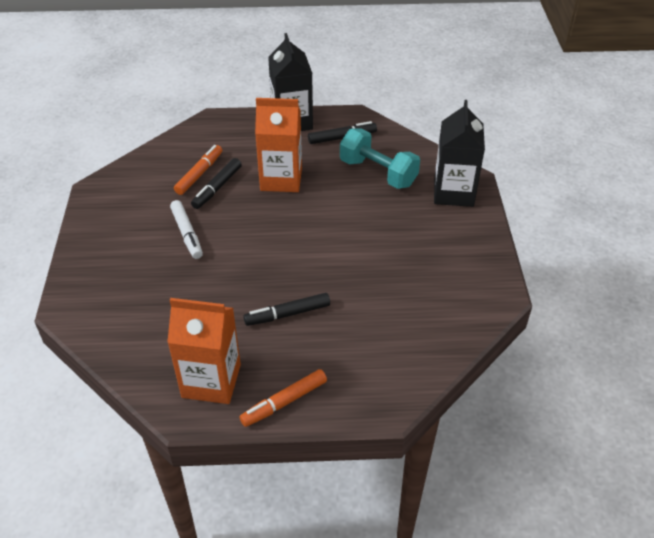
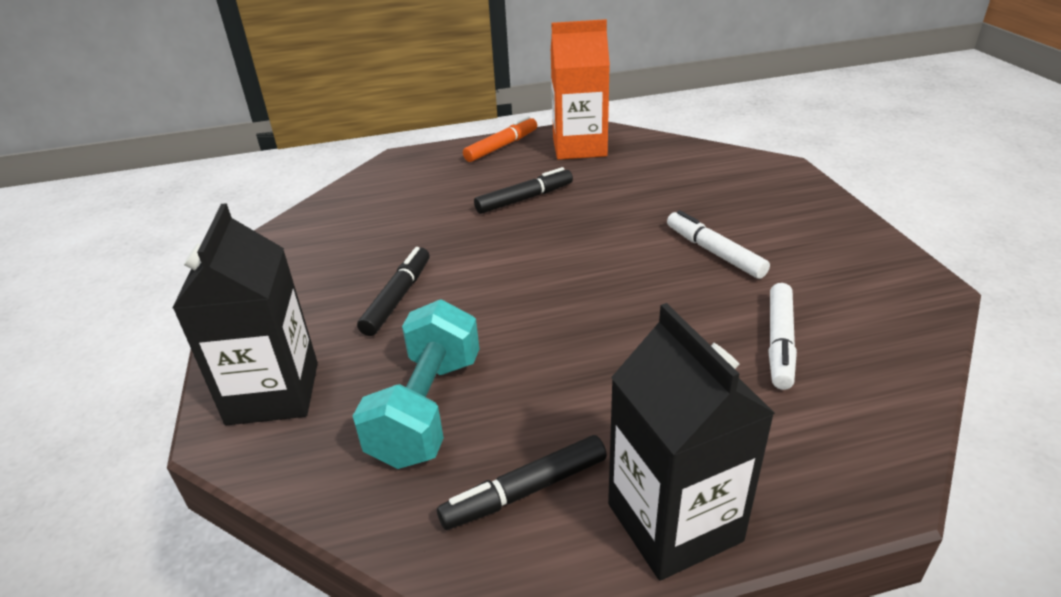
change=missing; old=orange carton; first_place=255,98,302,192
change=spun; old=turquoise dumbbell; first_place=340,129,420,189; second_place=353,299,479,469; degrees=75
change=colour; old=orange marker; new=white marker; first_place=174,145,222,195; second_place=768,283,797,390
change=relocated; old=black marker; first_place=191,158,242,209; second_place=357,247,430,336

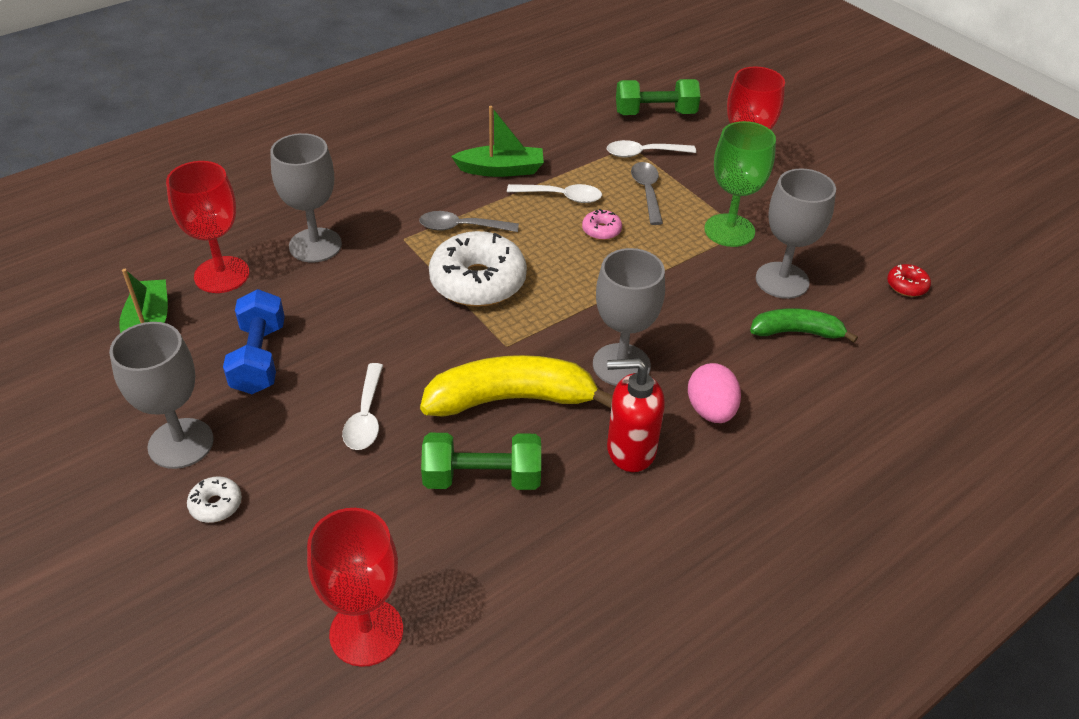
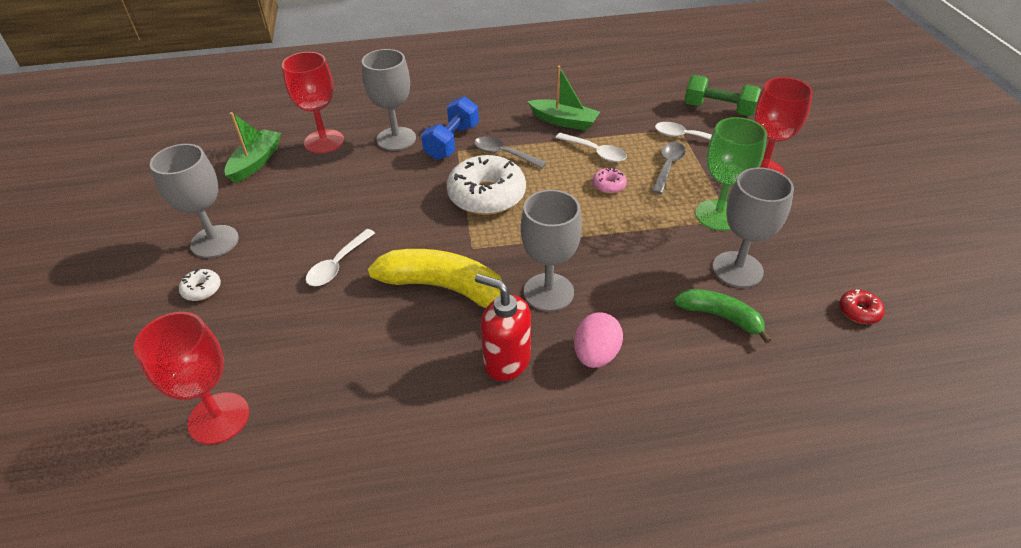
change=relocated; old=blue dumbbell; first_place=223,289,285,394; second_place=421,96,479,160
change=missing; old=green dumbbell; first_place=421,433,541,490

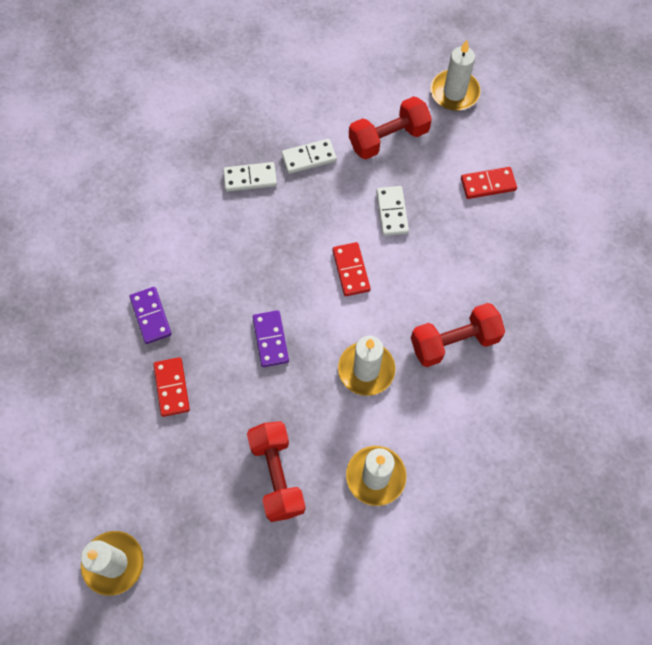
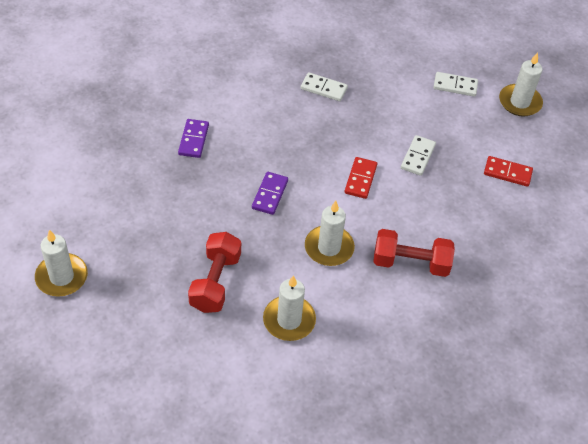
change=missing; old=red dumbbell; first_place=349,96,432,159
change=relocated; old=white domino; first_place=281,139,337,174; second_place=433,72,478,97
change=missing; old=red domino; first_place=153,357,190,417

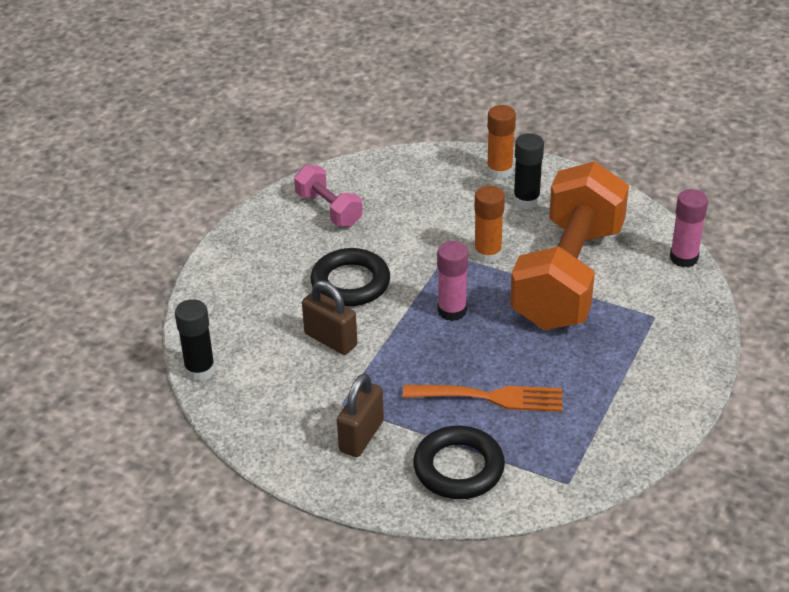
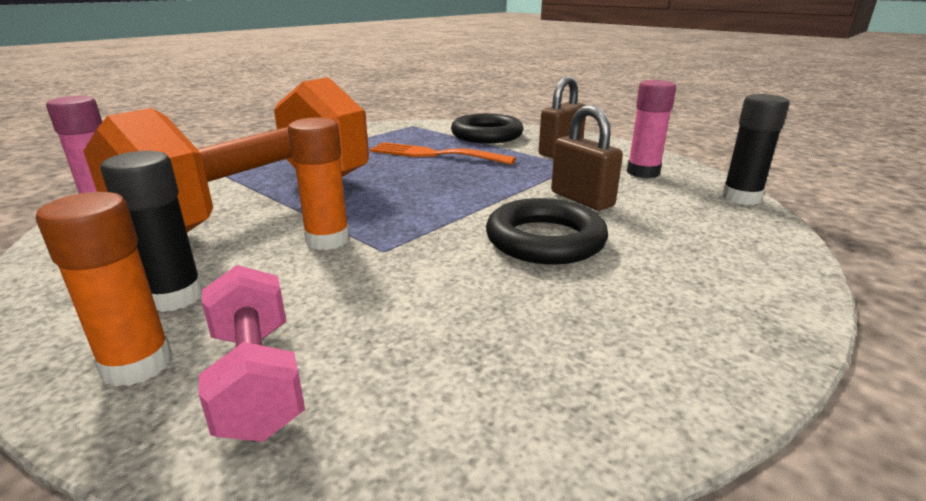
change=relocated; old=pink dumbbell; first_place=294,165,363,227; second_place=199,265,305,442
change=relocated; old=pink glue stick; first_place=437,241,468,321; second_place=627,80,676,178

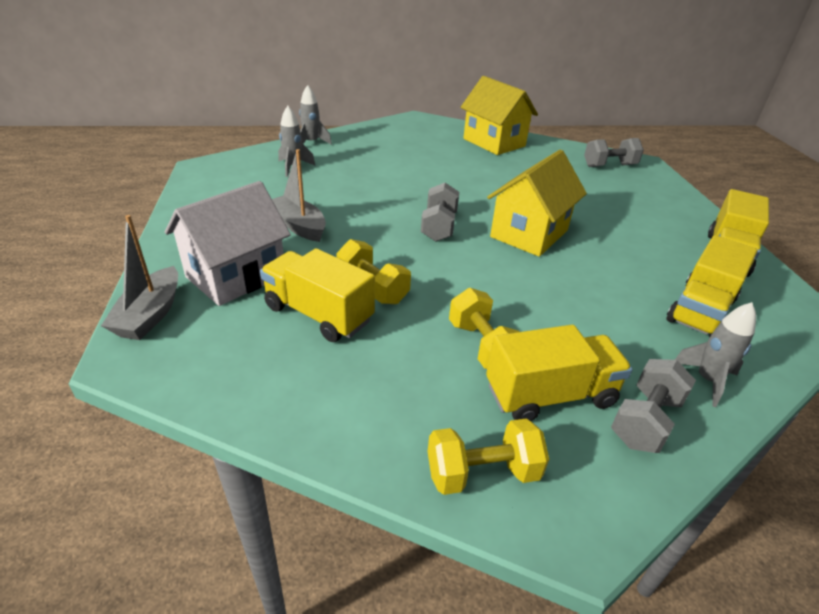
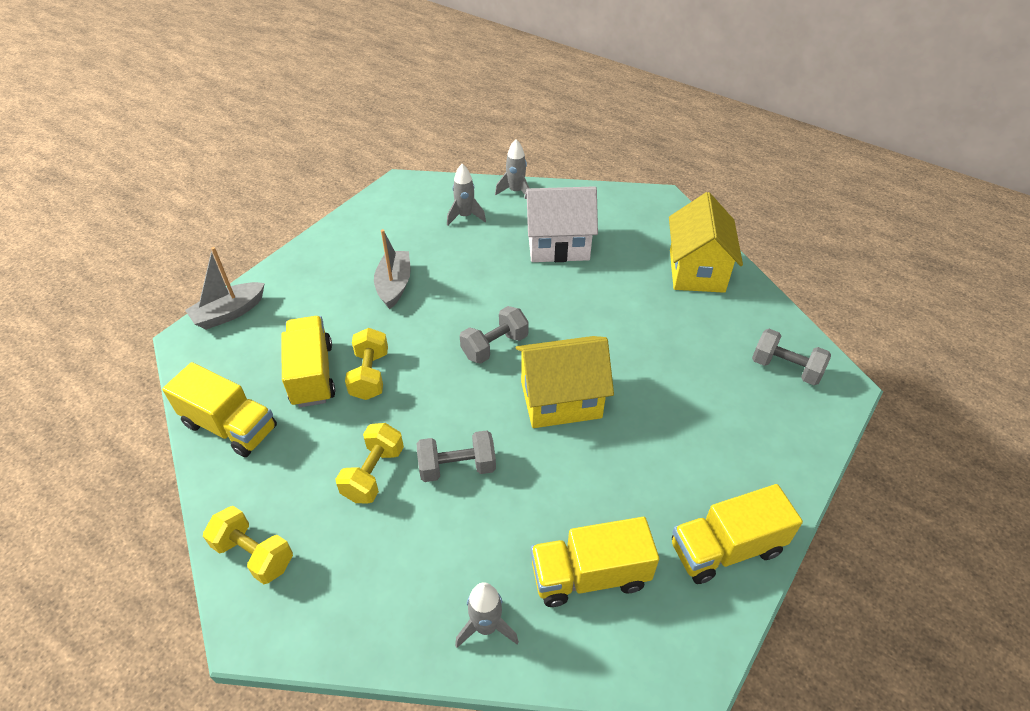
change=relocated; old=white house; first_place=165,181,291,306; second_place=524,186,598,262
change=relocated; old=yellow truck; first_place=486,325,633,421; second_place=162,362,277,457
change=relocated; old=grey dumbbell; first_place=611,359,696,453; second_place=417,430,496,482

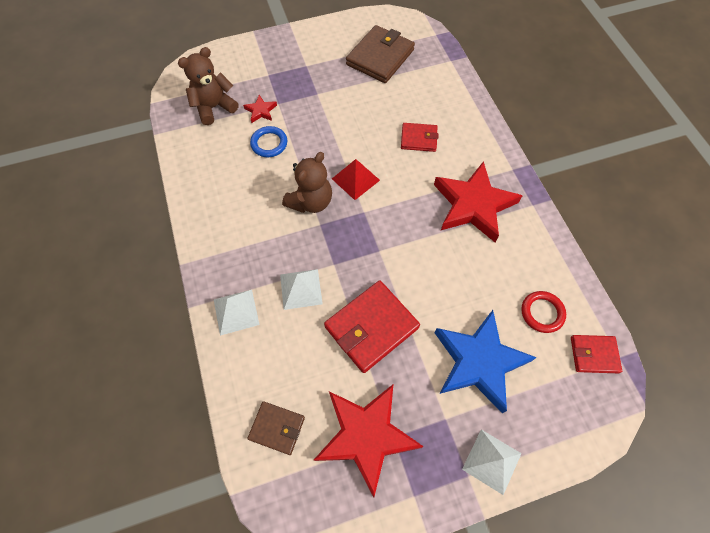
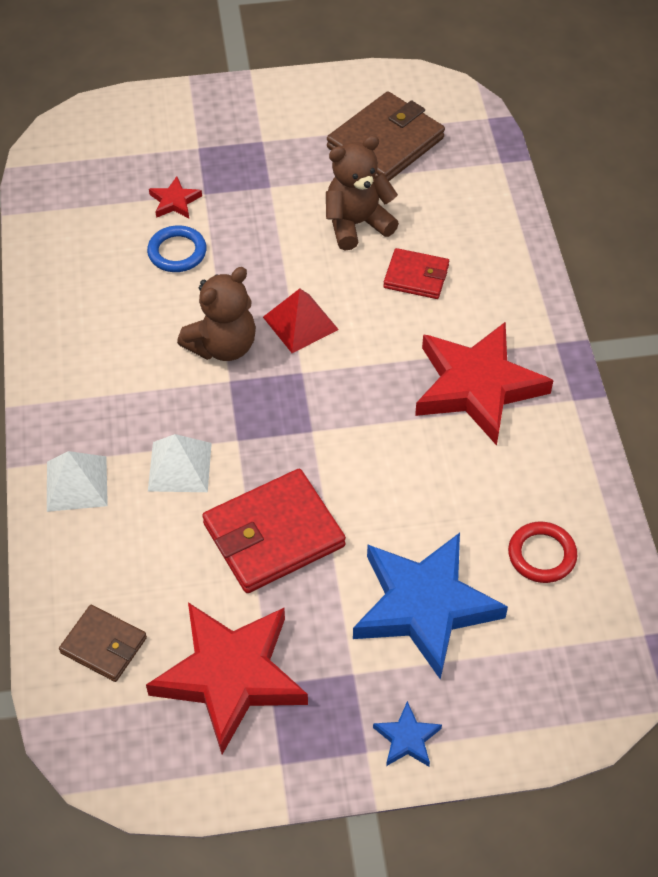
change=relocated; old=brown teddy bear; first_place=178,47,238,125; second_place=326,135,399,250
change=missing; old=red wallet; first_place=571,335,622,373
change=exchanged; old=white pyramid; new=blue star; first_place=462,429,522,495; second_place=373,701,442,767

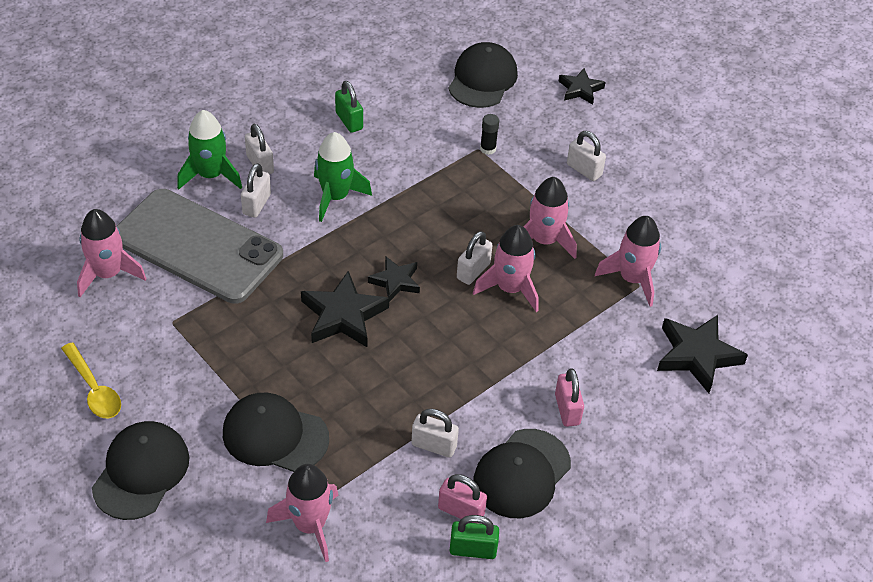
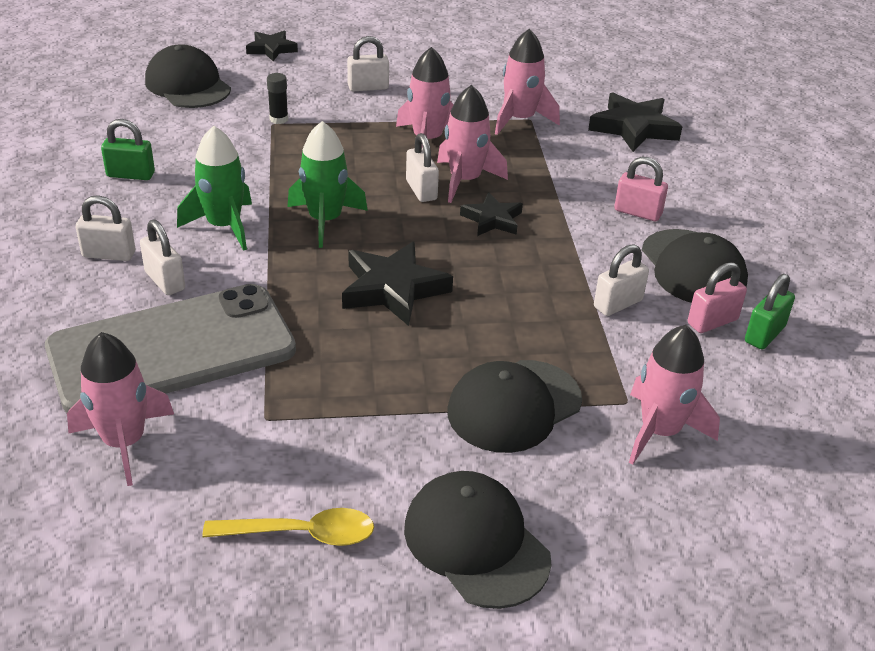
change=relocated; old=green rocket; first_place=177,110,242,189; second_place=287,121,368,248
change=relocated; old=black star; first_place=368,256,420,302; second_place=460,192,523,236

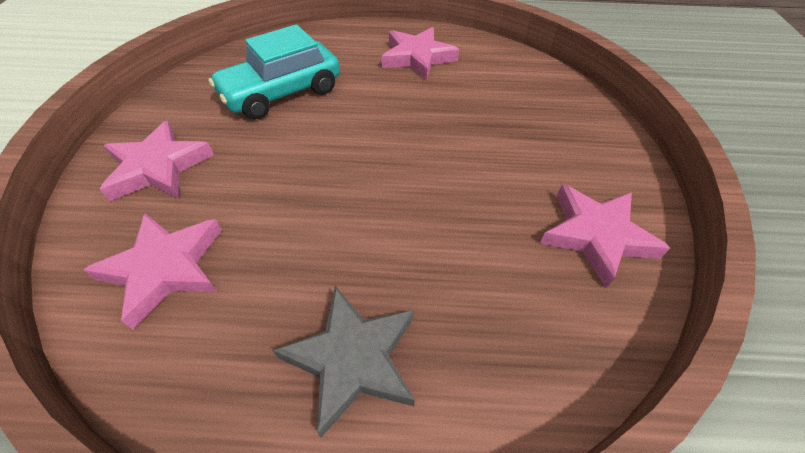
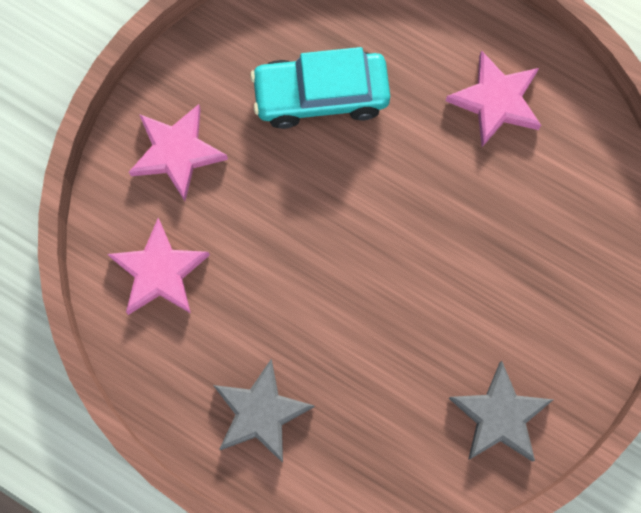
change=colour; old=pink star; new=grey star; first_place=540,184,670,288; second_place=449,361,554,462

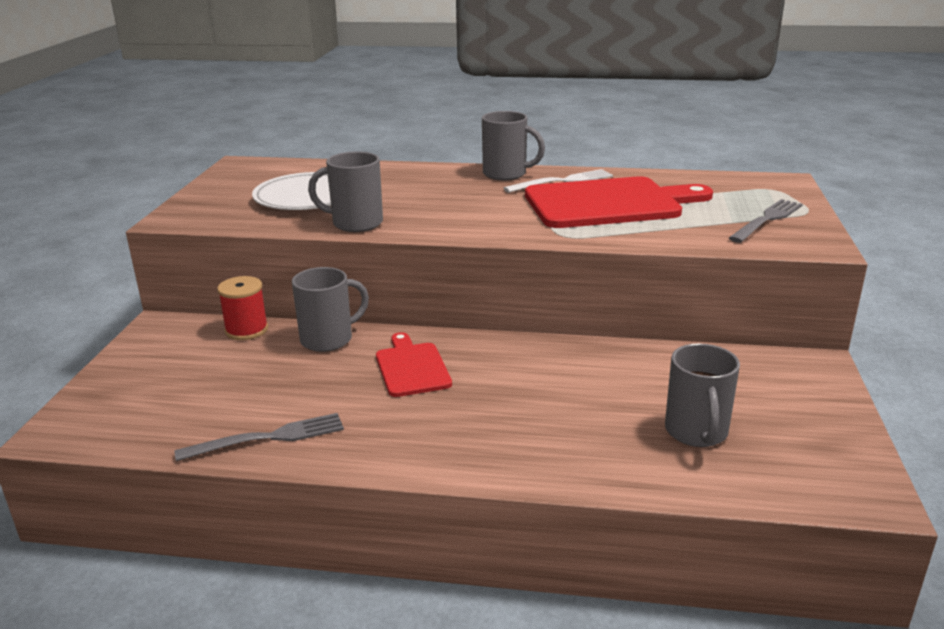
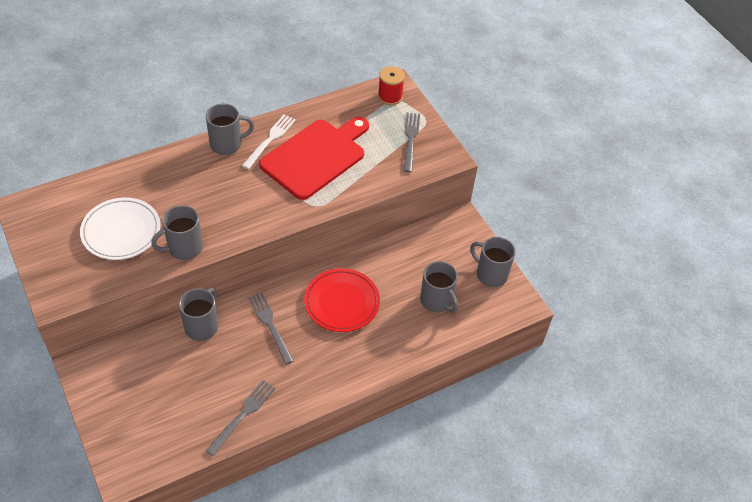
change=relocated; old=red spool; first_place=217,276,268,340; second_place=378,66,405,105
change=exchanged; old=red cutting board; new=grey fork; first_place=376,332,452,397; second_place=249,293,294,365
change=appeared; new=grey mug; second_place=470,237,515,287
change=appeared; new=red plate; second_place=304,268,380,332

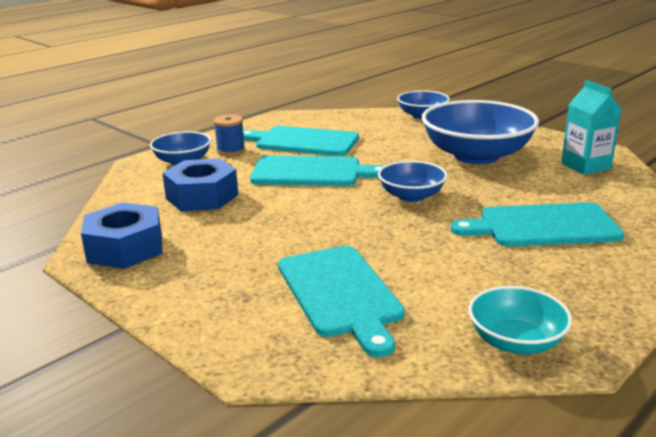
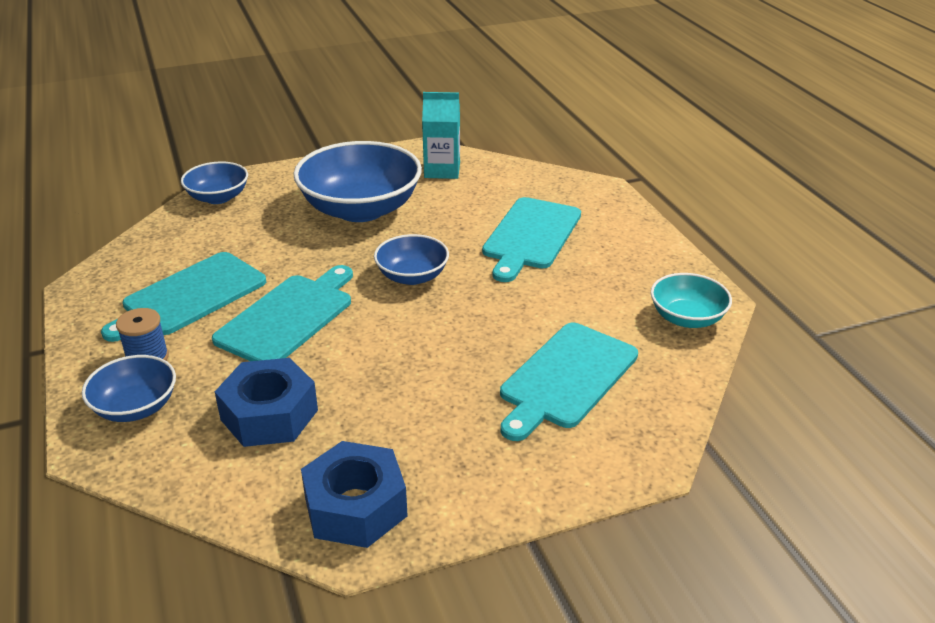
change=spun; old=turquoise cutting board; first_place=278,246,405,357; second_place=500,323,638,441; degrees=120

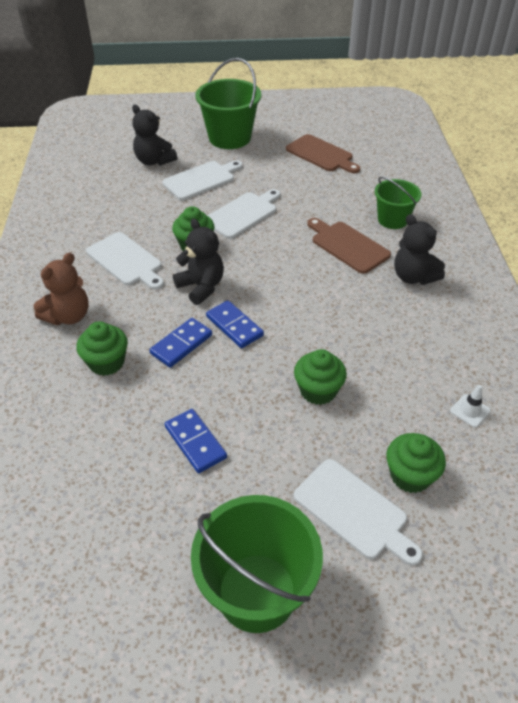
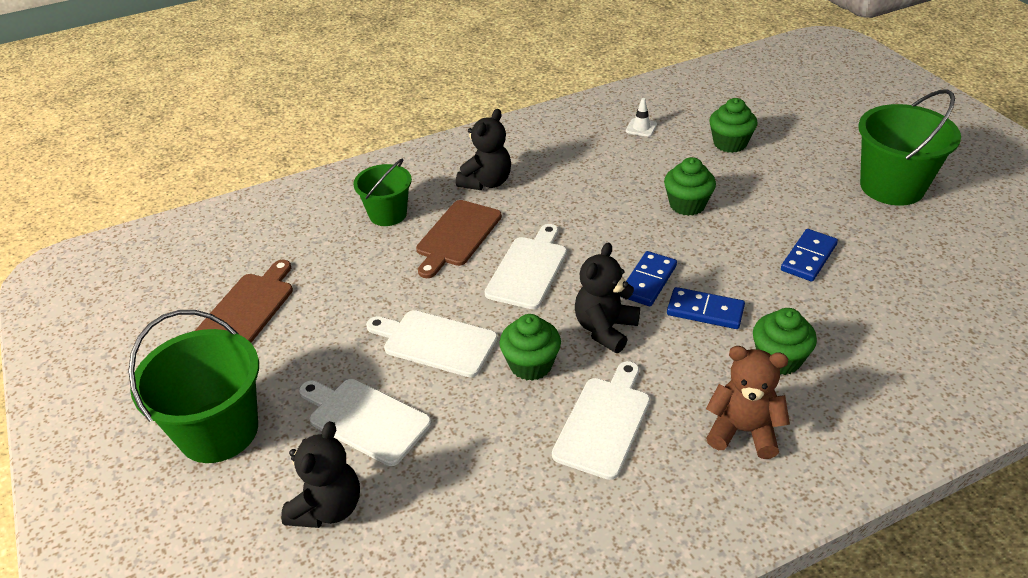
change=relocated; old=white cutting board; first_place=294,459,423,566; second_place=485,224,567,309

